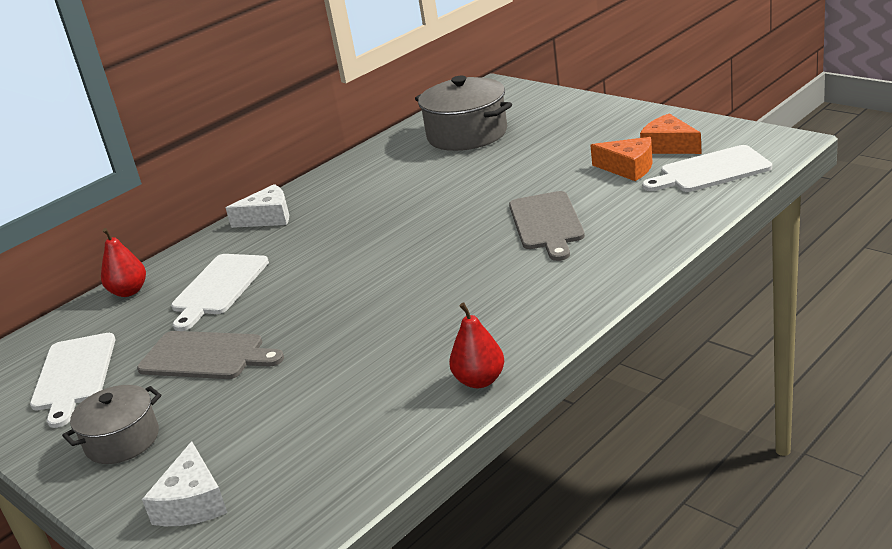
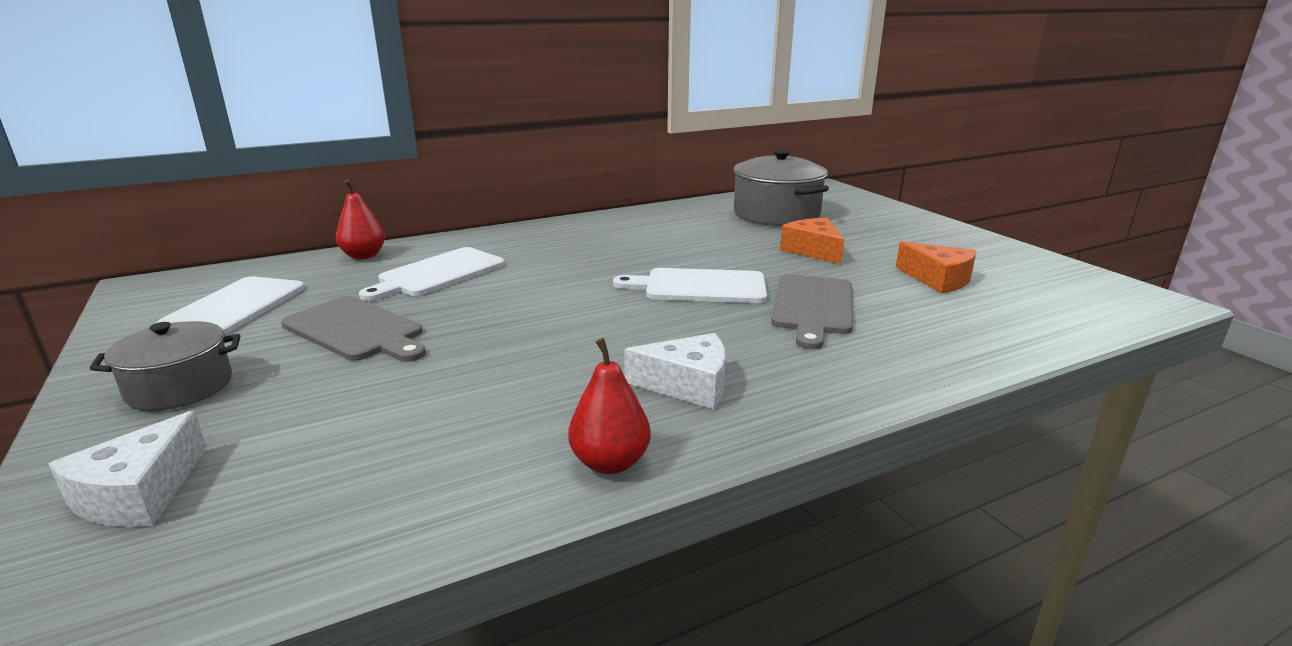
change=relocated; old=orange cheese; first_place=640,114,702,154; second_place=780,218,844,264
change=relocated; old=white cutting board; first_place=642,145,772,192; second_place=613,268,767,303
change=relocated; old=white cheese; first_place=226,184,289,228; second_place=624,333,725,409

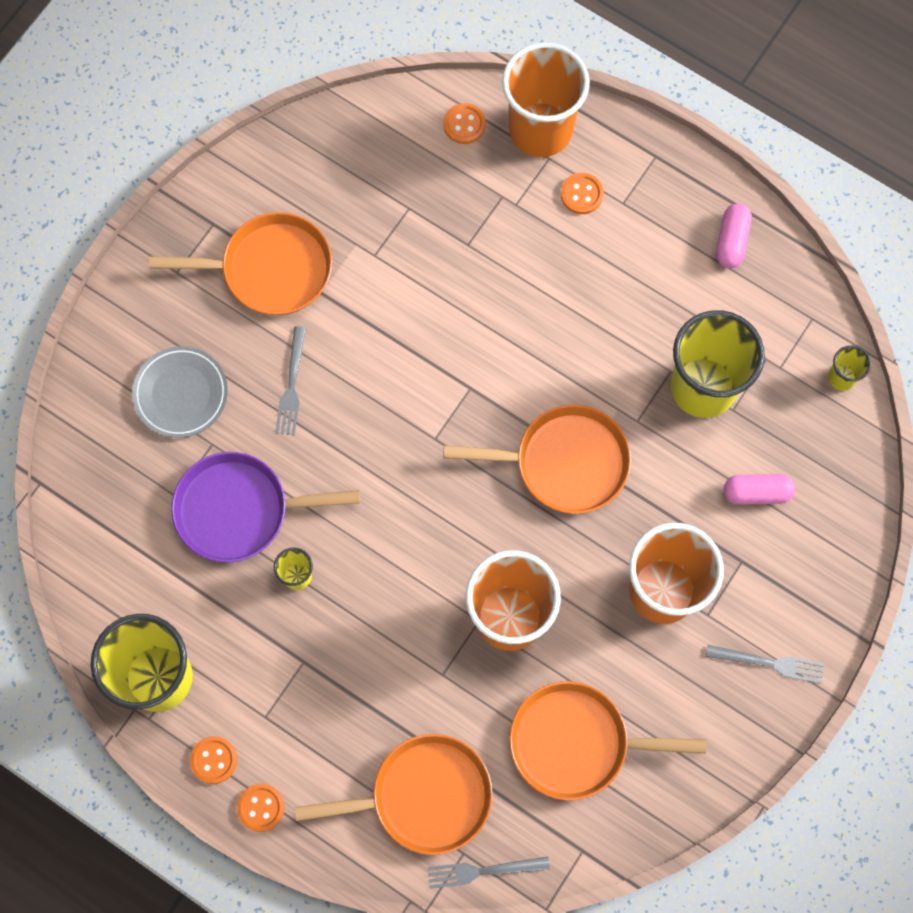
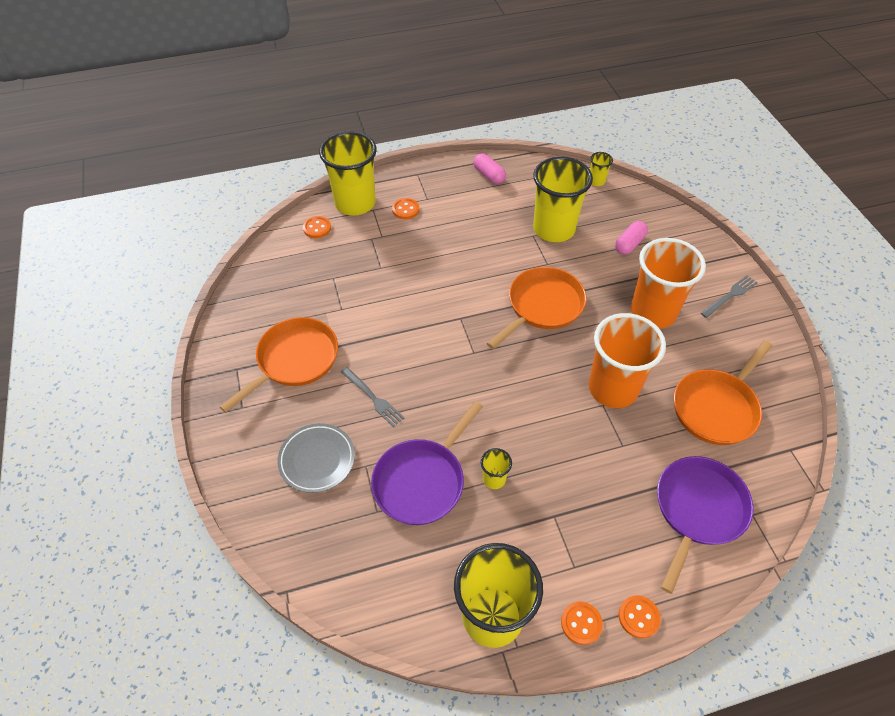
change=colour; old=orange cup; new=yellow cup; first_place=502,42,590,157; second_place=319,131,377,216
change=colour; old=orange pan; new=purple pan; first_place=295,734,493,855; second_place=657,456,754,594
change=missing; old=grey fork; first_place=427,857,550,889

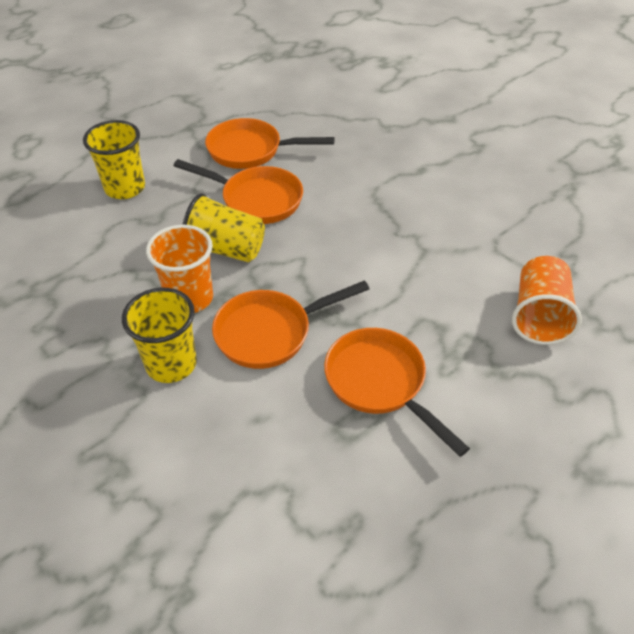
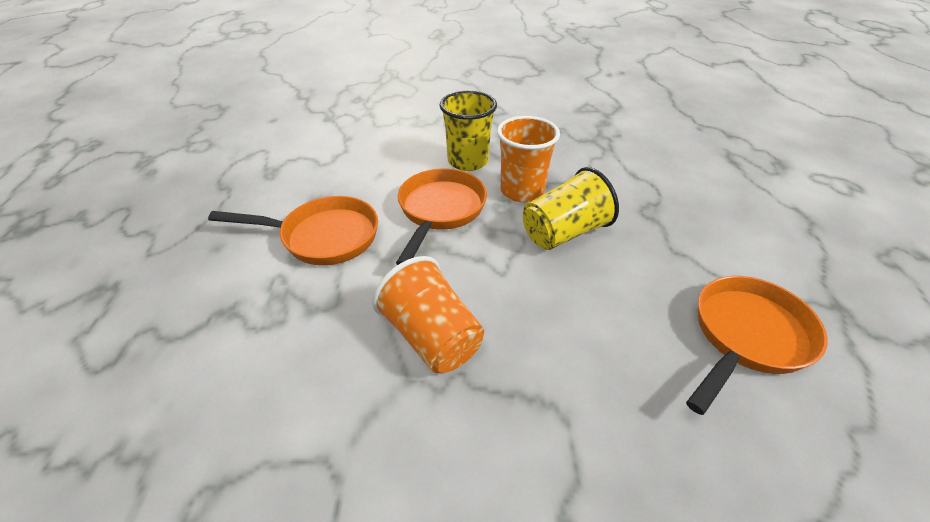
change=missing; old=yellow cup; first_place=83,120,145,199
change=missing; old=orange pan; first_place=174,159,303,224
change=relocated; old=orange cup; first_place=512,256,582,345; second_place=372,256,484,373

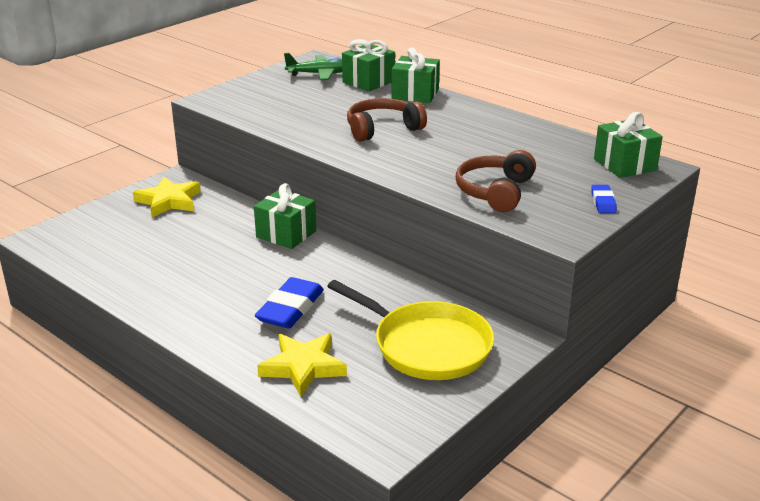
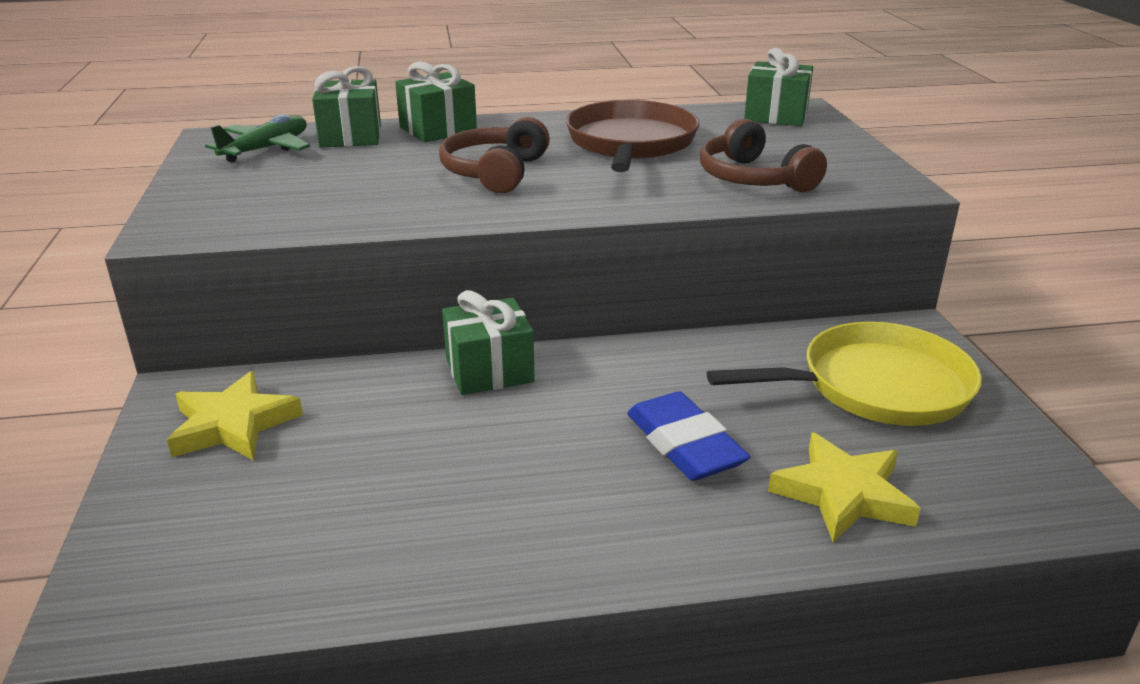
change=missing; old=blue eraser; first_place=591,185,617,213
change=appeared; new=brown pan; second_place=566,100,700,172

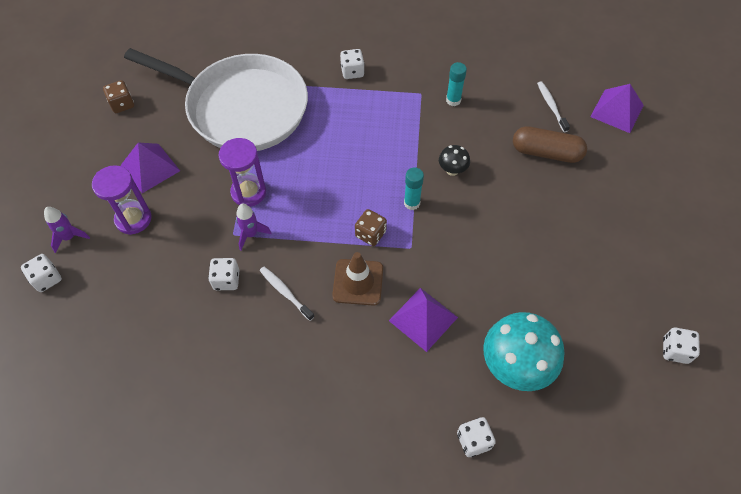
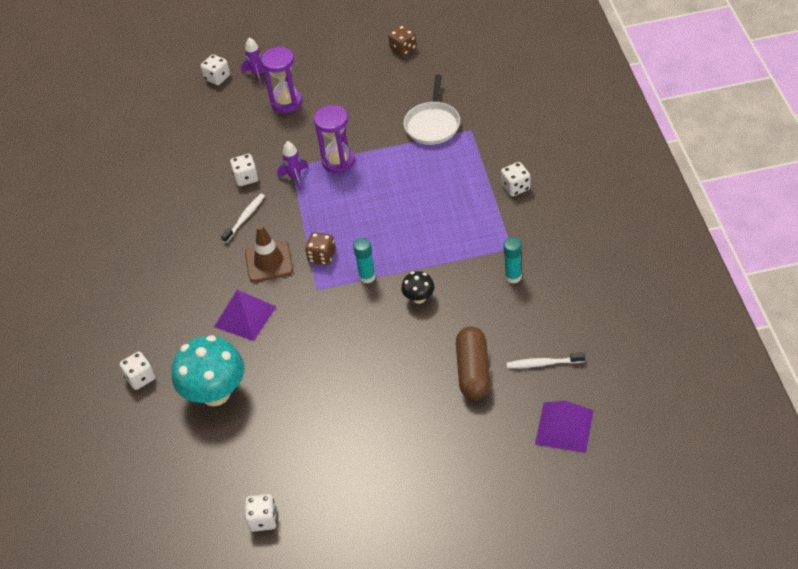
change=size; old=white pan; first_place=124,48,308,151; second_place=404,75,460,145; factor=0.47
change=spun; old=white toothbrush; first_place=537,81,570,132; second_place=507,352,585,368; degrees=-150
change=missing; old=purple pyramid; first_place=121,143,180,193

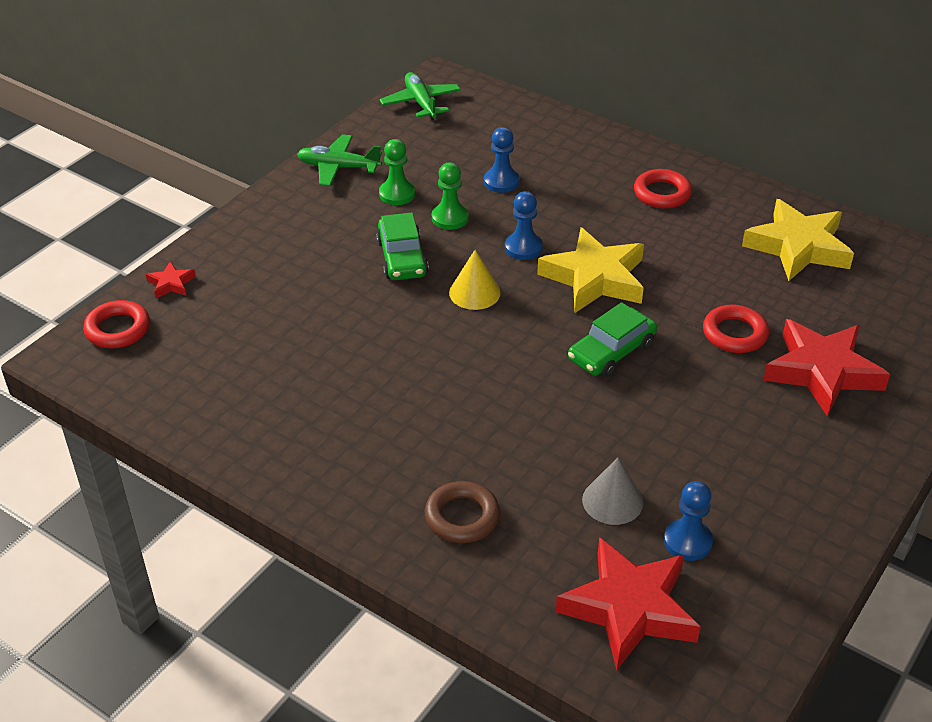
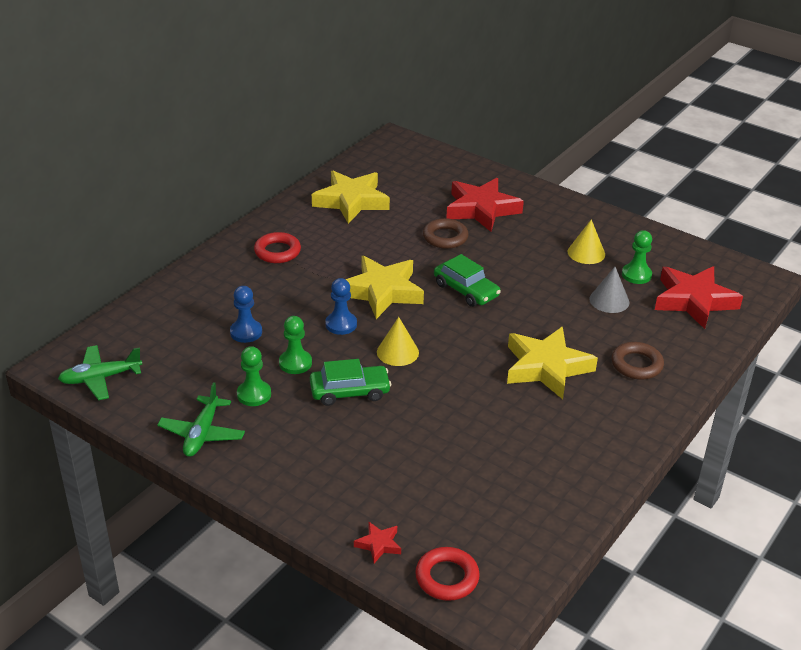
change=colour; old=red ring; new=brown ring; first_place=703,305,769,353; second_place=423,218,469,249
change=colour; old=blue pawn; new=green pawn; first_place=664,481,713,561; second_place=622,230,652,284
change=appeared; new=yellow cone; second_place=568,219,605,264
change=appeared; new=yellow star; second_place=507,327,598,399

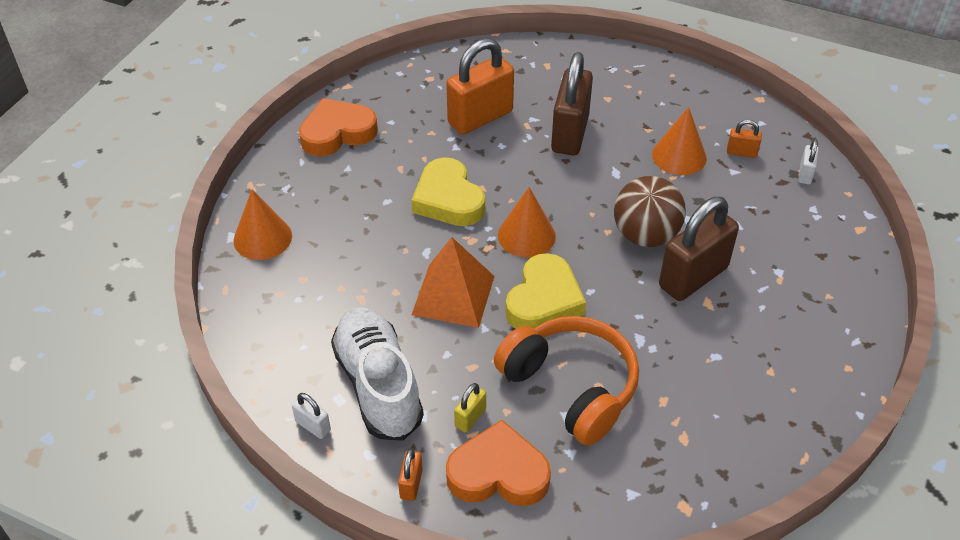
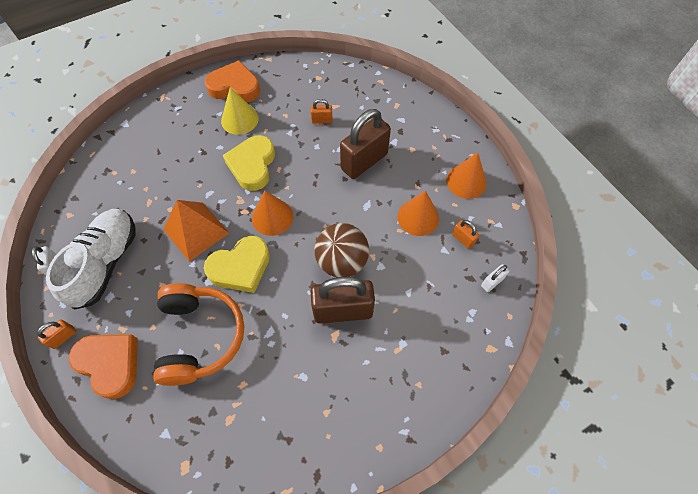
change=size; old=orange padlock; first_place=446,38,514,135; second_place=310,99,332,124; factor=0.44
change=relocated; old=orange cone; first_place=233,190,292,260; second_place=446,153,487,199
change=missing; old=yellow padlock; first_place=454,383,486,433
change=appeared; new=yellow cone; second_place=221,87,259,135

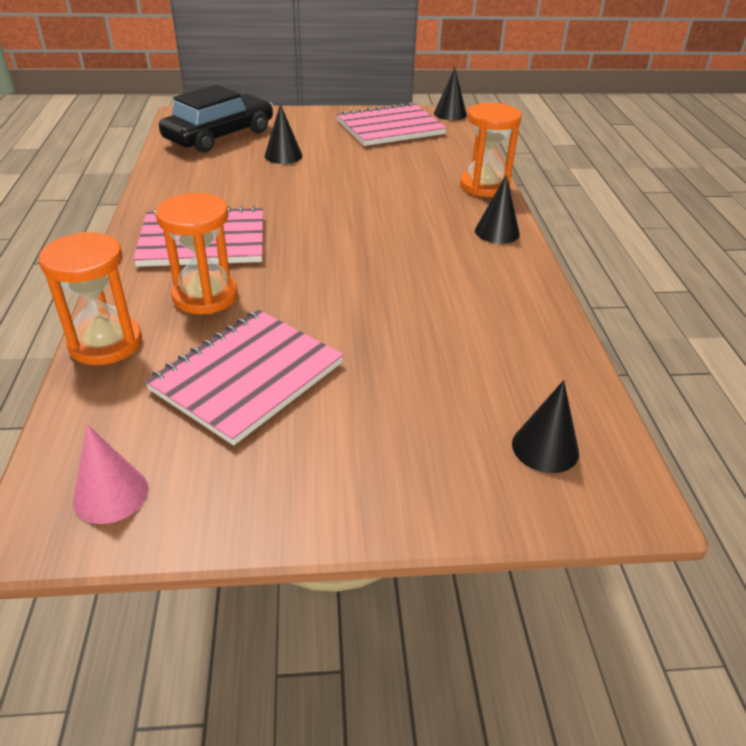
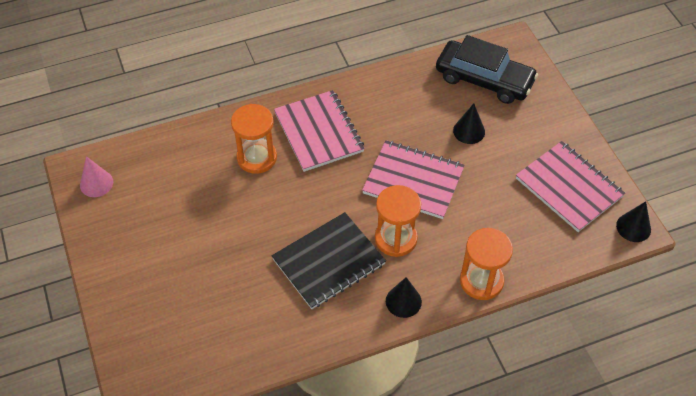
change=relocated; old=orange hourglass; first_place=39,232,142,365; second_place=375,185,421,257
change=relocated; old=pink notebook; first_place=145,310,344,445; second_place=362,140,465,219
change=missing; old=black cone; first_place=512,380,579,473
change=appeared; new=black notebook; second_place=272,212,386,309

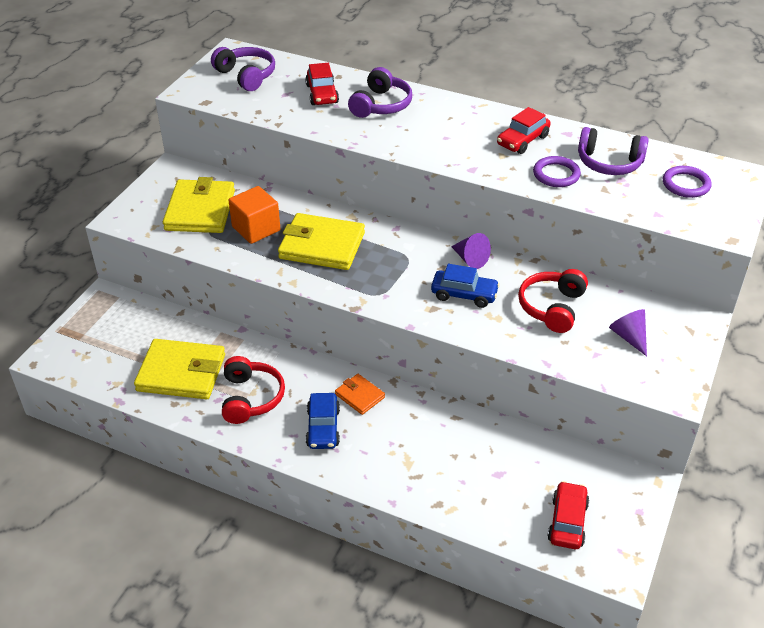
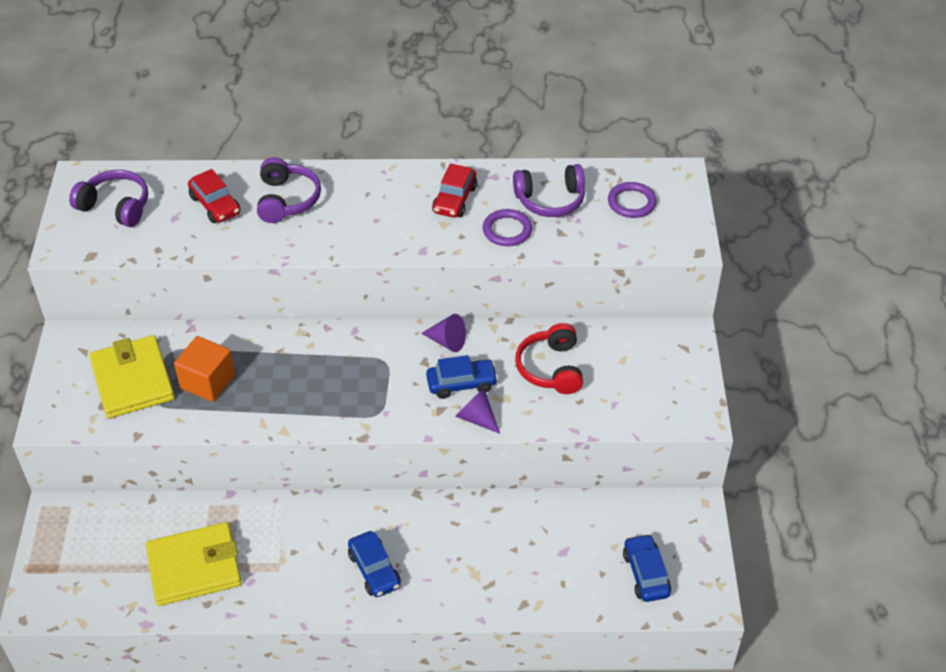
change=missing; old=yellow wallet; first_place=278,213,365,270
change=relocated; old=purple cone; first_place=609,309,647,356; second_place=455,389,500,434
change=missing; old=red headphones; first_place=222,356,285,424
change=missing; old=orange wallet; first_place=335,374,385,415
change=colour; old=red car; new=blue car; first_place=547,481,589,549; second_place=623,534,671,602

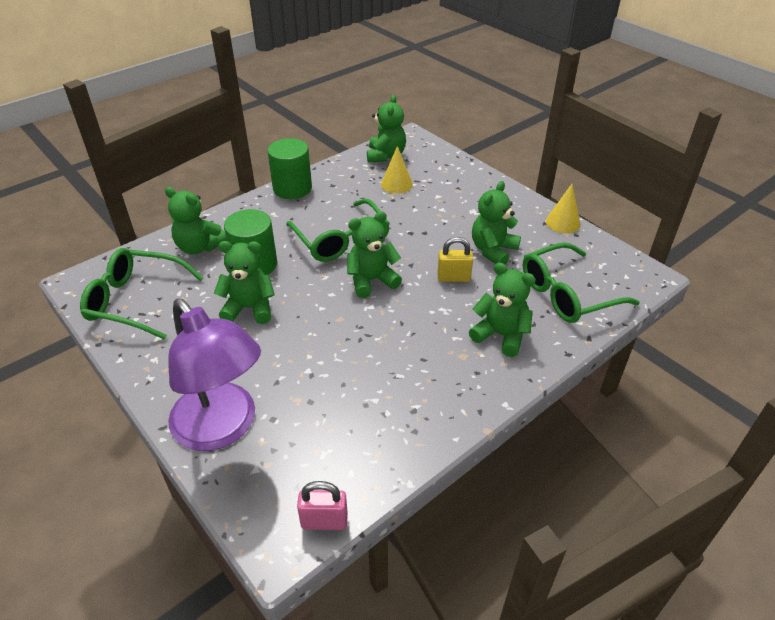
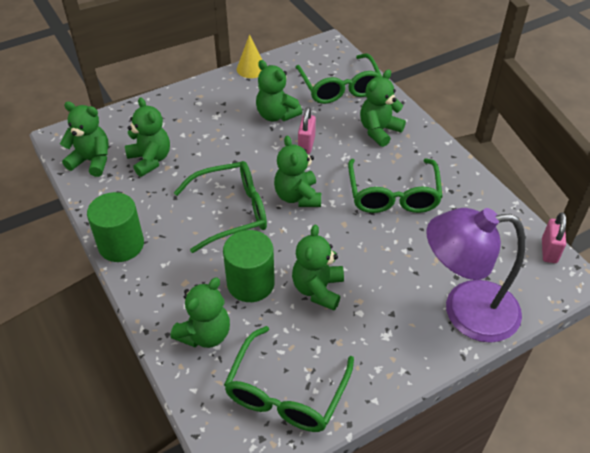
change=exchanged; old=yellow cone; new=green teddy bear; first_place=381,146,413,194; second_place=125,97,170,177
change=colour; old=yellow padlock; new=pink padlock; first_place=437,237,473,282; second_place=298,107,316,154
change=spun; old=purple lamp; first_place=168,299,261,451; second_place=426,208,526,343; degrees=-150
change=appeared; new=green glasses; second_place=348,158,443,213

